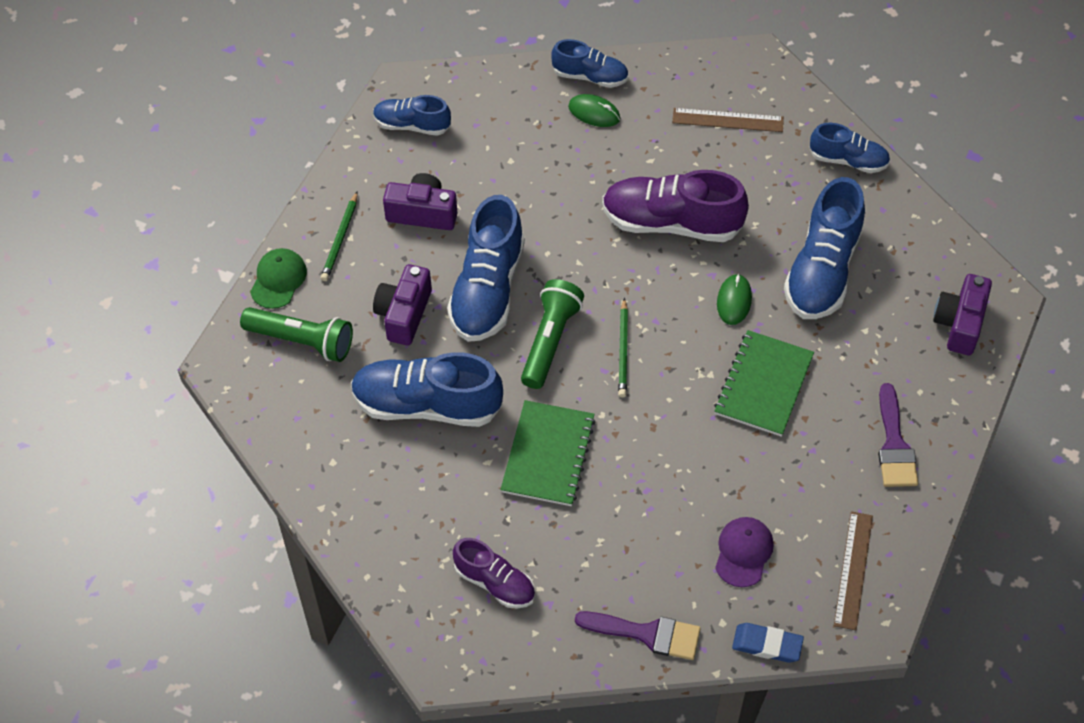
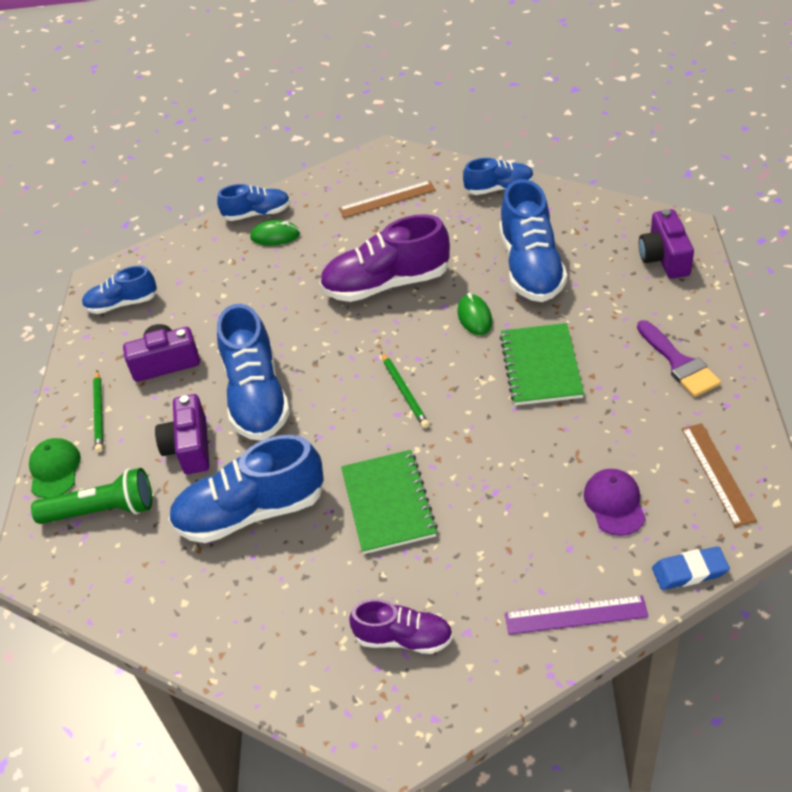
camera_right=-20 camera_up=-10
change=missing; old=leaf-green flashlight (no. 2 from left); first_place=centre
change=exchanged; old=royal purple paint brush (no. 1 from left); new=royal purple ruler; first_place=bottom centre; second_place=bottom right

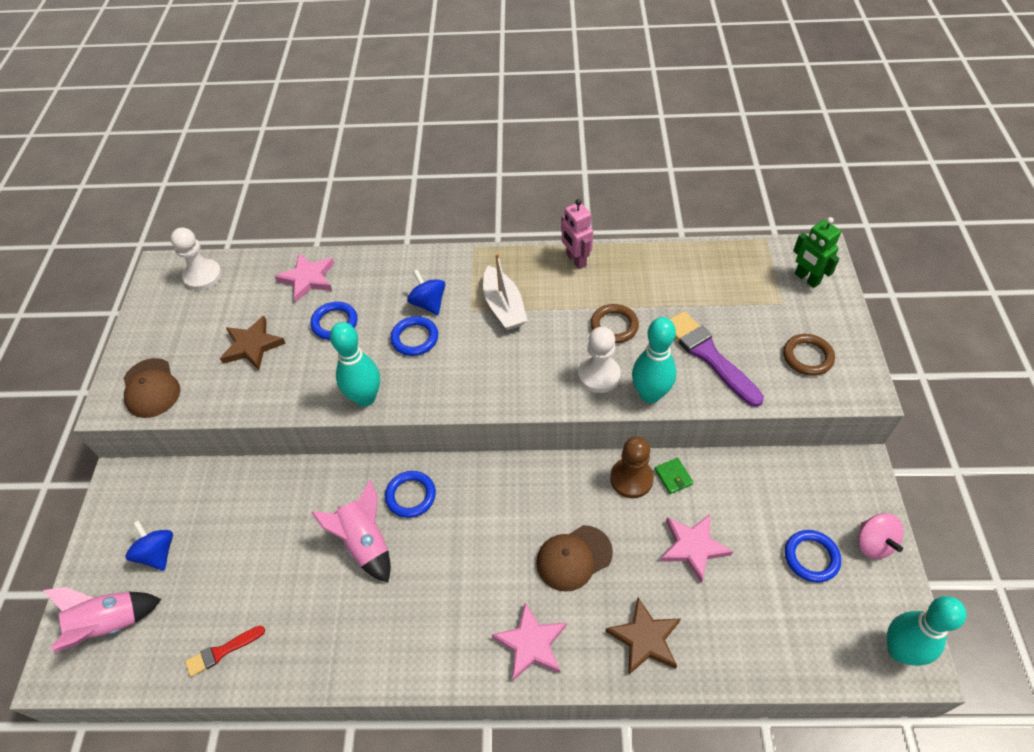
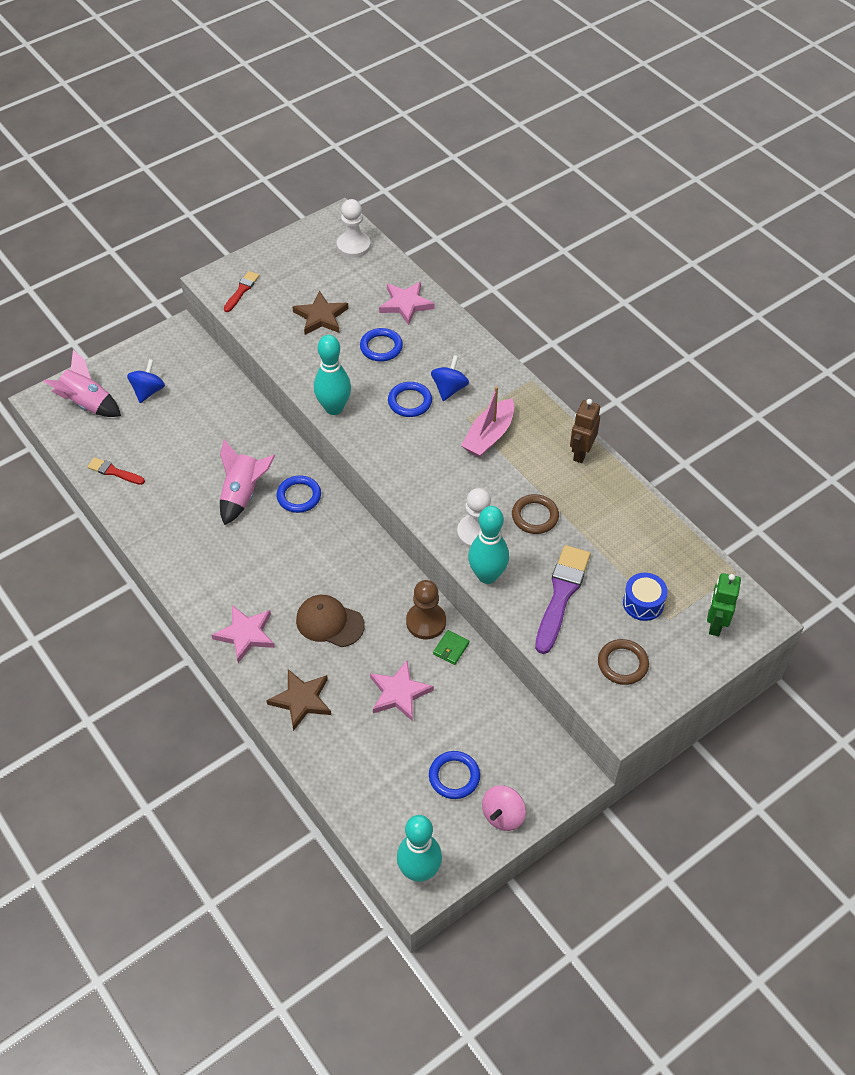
camera_right=50 camera_up=0
change=appeared; new=royal blue drum; second_place=middle right
change=exchanged; old=dark brown peaked cap (no. 1 from left); new=scarlet paint brush (no. 2 from left); first_place=middle left; second_place=top left
change=colour; old=snow-white sailboat; new=rose-pink sailboat; first_place=centre; second_place=centre
change=colour; old=rose-pink robot figure; new=dark brown robot figure; first_place=top centre; second_place=middle right

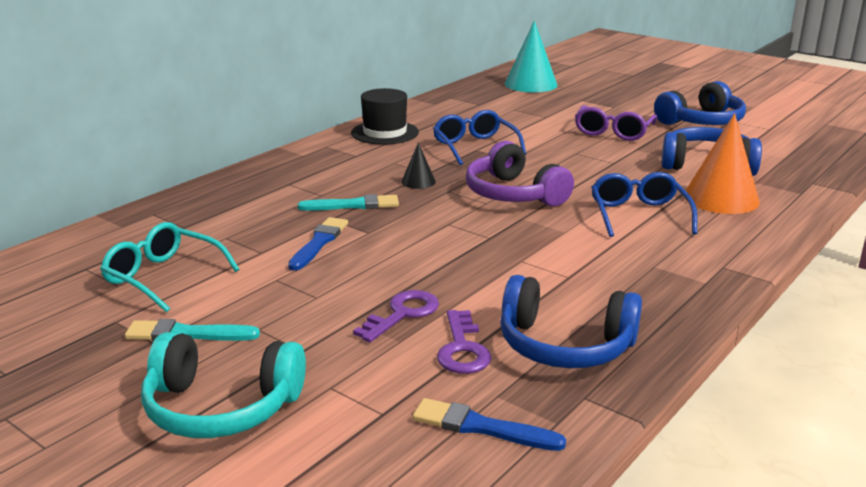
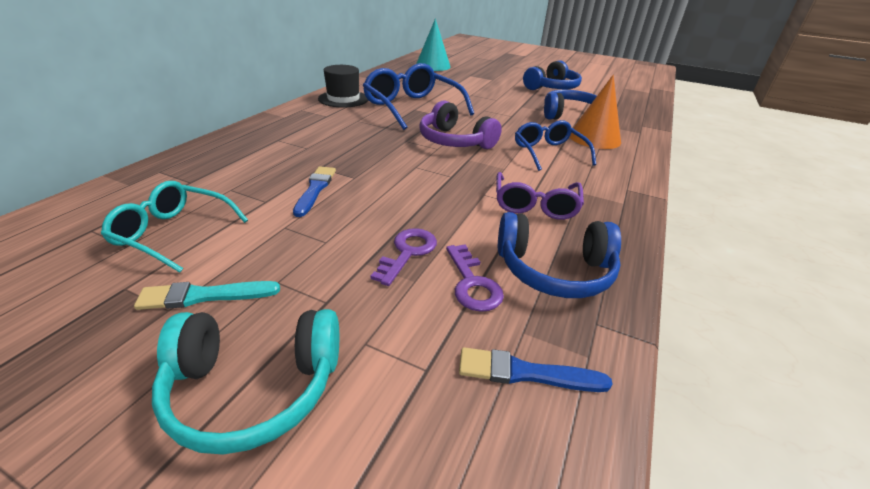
camera_right=-15 camera_up=10
change=missing; old=turquoise paint brush (no. 2 from left); first_place=centre
change=missing; old=ebony solid cone; first_place=centre
change=relocated; old=royal purple spectacles; first_place=top right; second_place=centre
change=size; old=royal blue spectacles (no. 1 from left); first_place=top centre; second_place=top centre; factor=1.59

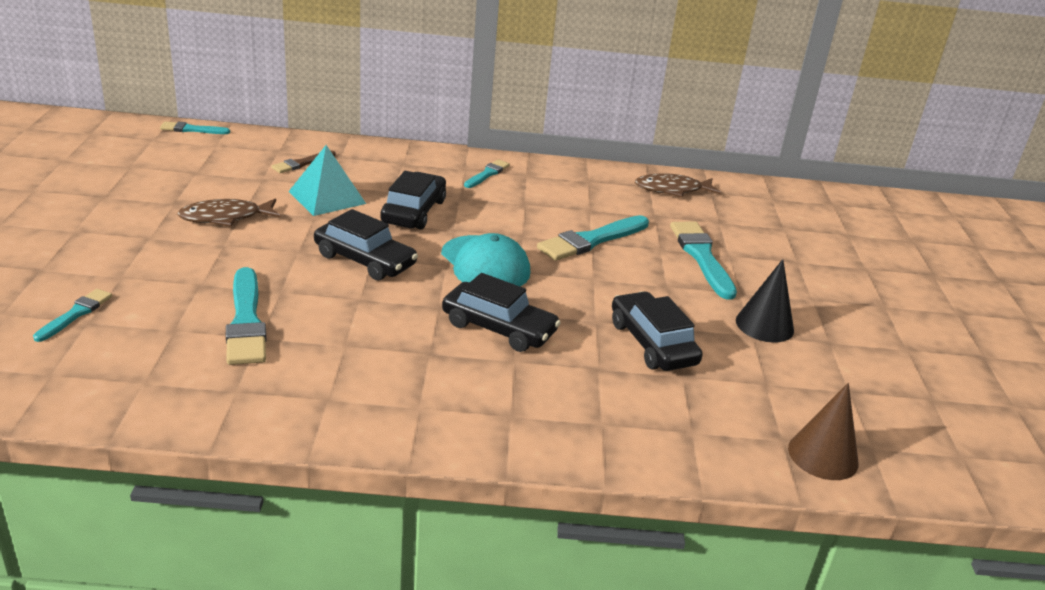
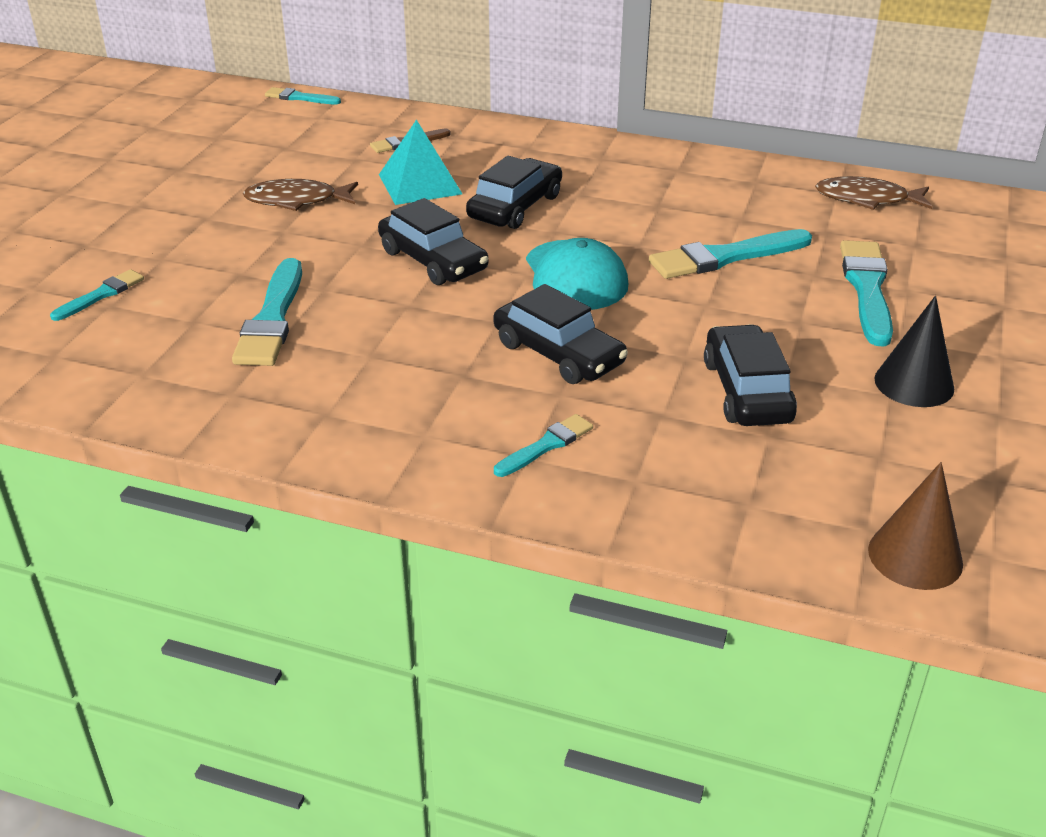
camera_right=20 camera_up=5
change=relocated; old=turquoise paint brush (no. 4 from left); first_place=top centre; second_place=centre

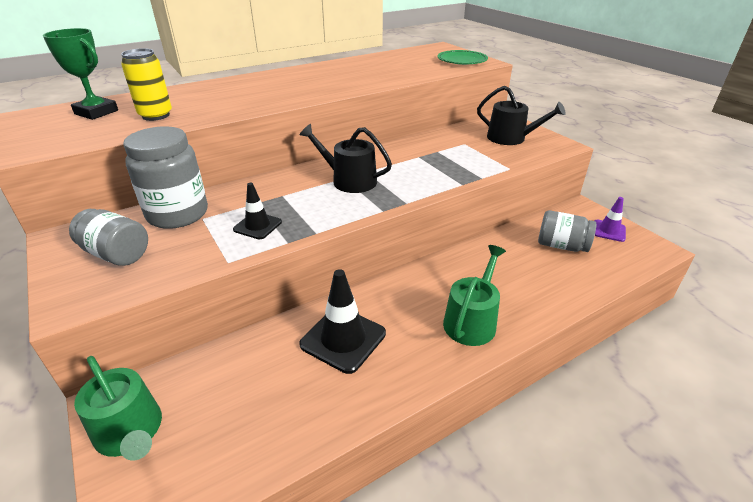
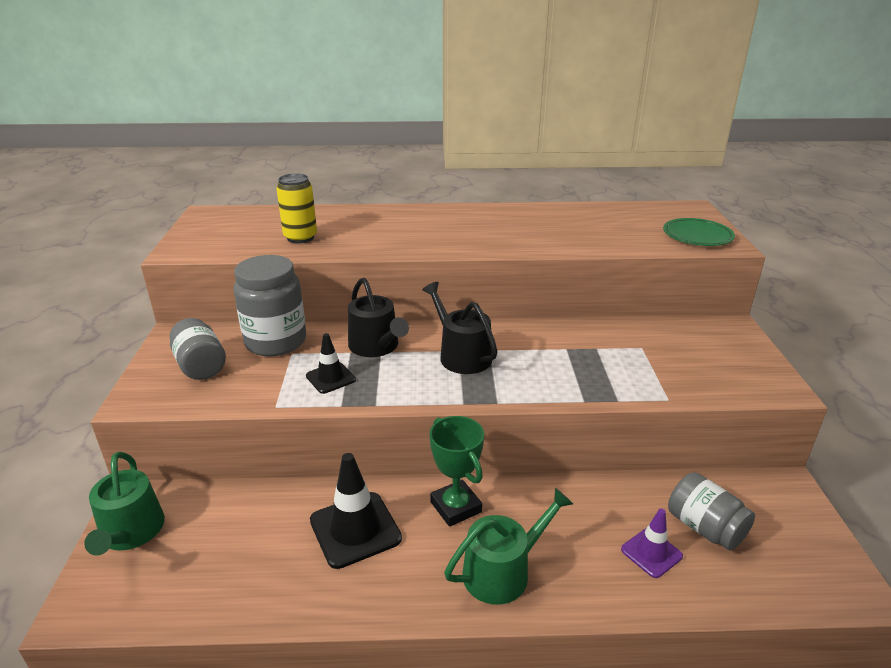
camera_right=30 camera_up=-5
change=relocated; old=leaf-green prize cup; first_place=top left; second_place=bottom centre
change=relocated; old=ebony watering pot (no. 2 from left in the first image); new=ebony watering pot (no. 1 from left); first_place=top right; second_place=centre
change=relocated; old=royal purple road cone; first_place=middle right; second_place=bottom right

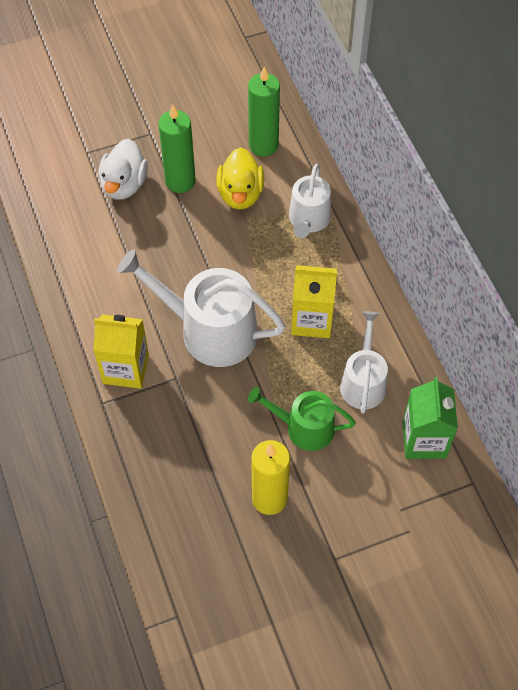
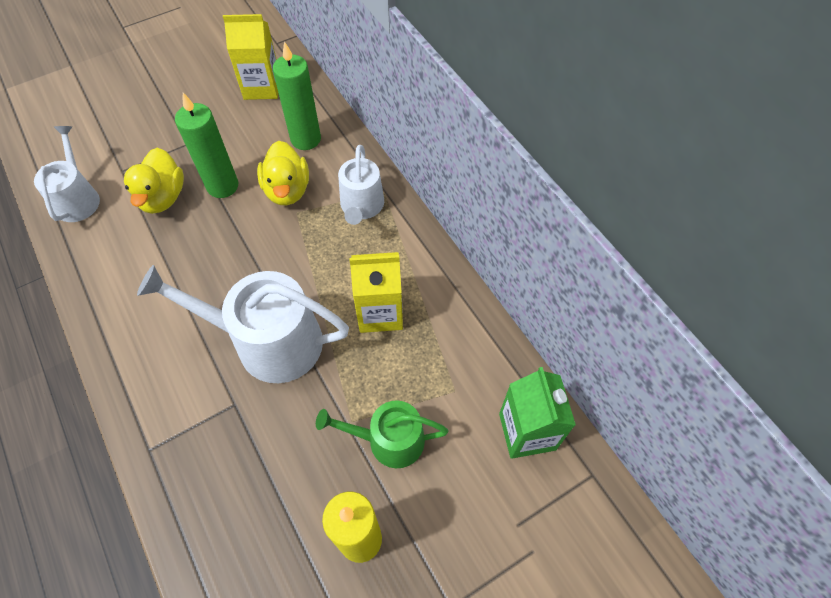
camera_right=-10 camera_up=0
change=relocated; old=yellow milk carton (no. 1 from left); first_place=middle left; second_place=top left
change=relocated; old=snow-white watering pot (no. 3 from left in the first image); new=snow-white watering pot (no. 1 from left); first_place=middle right; second_place=top left
change=colour; old=snow-white toy duck; new=yellow toy duck (no. 1 from left); first_place=top left; second_place=top left

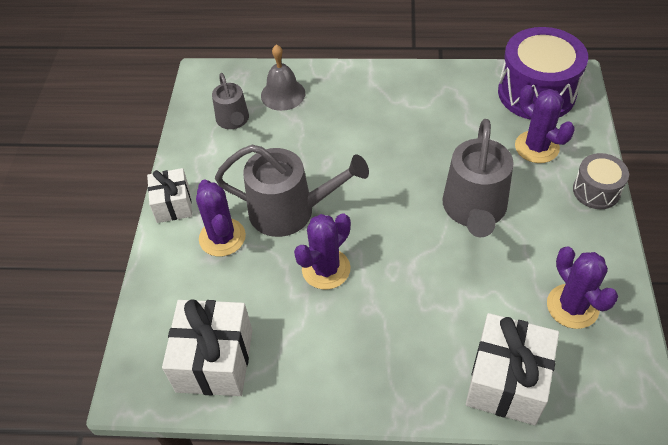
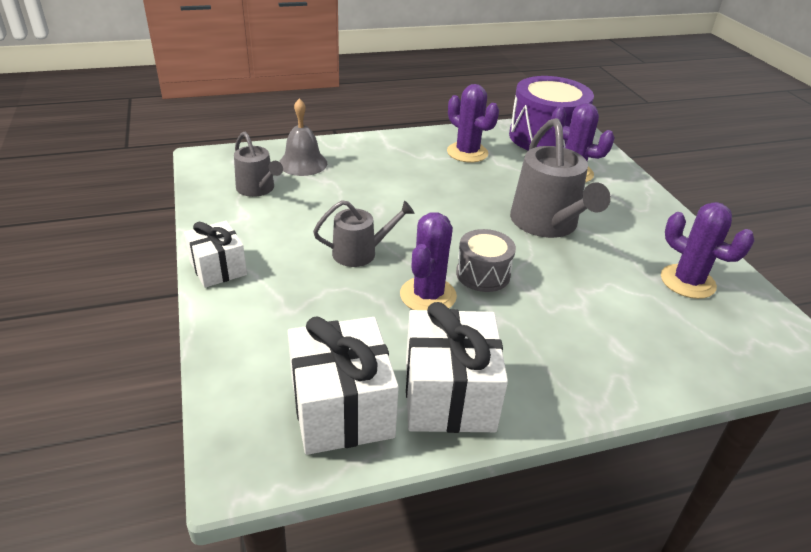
camera_right=-25 camera_up=-15
change=relocated; old=royal purple cactus (no. 1 from left in the first image); new=royal purple cactus (no. 2 from left); first_place=middle left; second_place=top centre
change=relocated; old=snow-white present (no. 3 from left); first_place=bottom right; second_place=centre
change=relocated; old=ash-grey drum; first_place=middle right; second_place=centre
change=size; old=ash-grey watering pot (no. 2 from left); first_place=centre; second_place=centre; factor=0.58

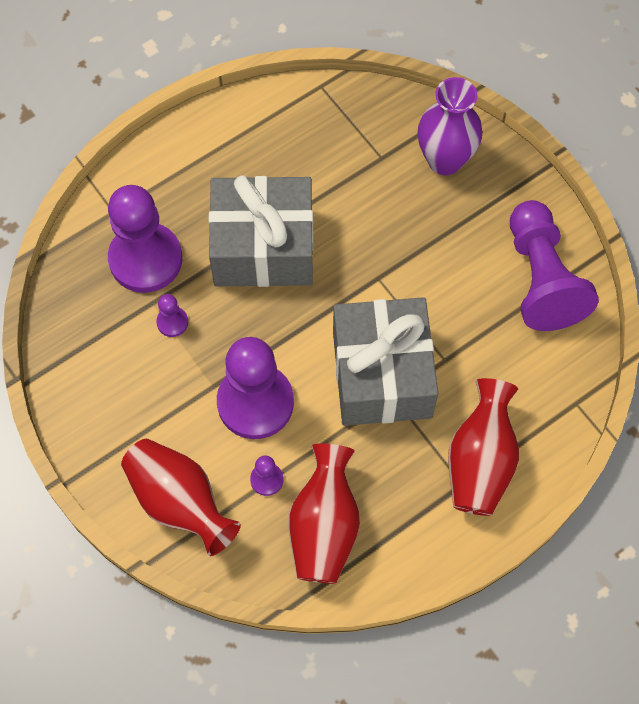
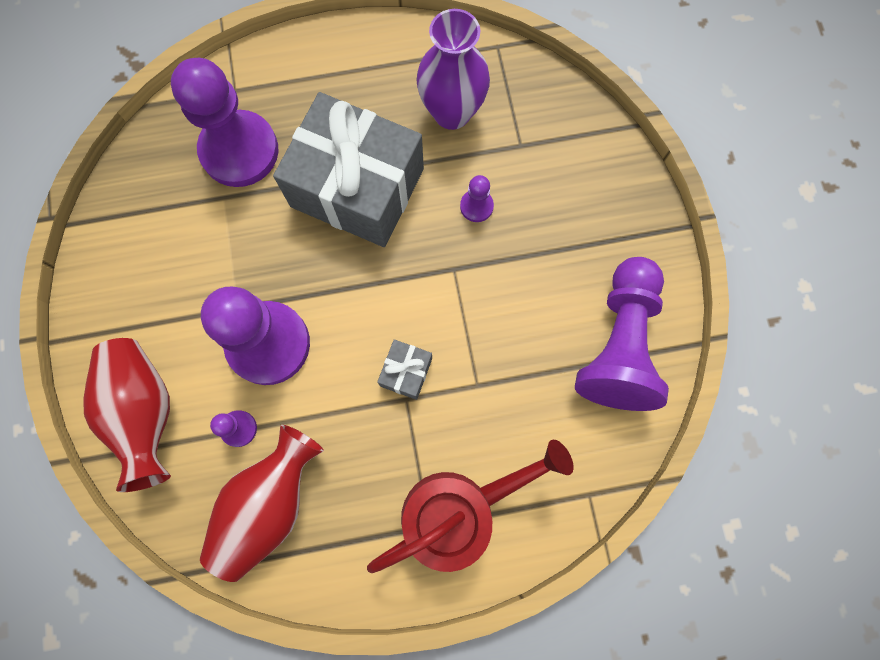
camera_right=25 camera_up=10
change=relocated; old=royal purple game pawn (no. 2 from left in the first image); new=royal purple game pawn (no. 4 from left); first_place=middle left; second_place=top centre
change=relocated; old=royal purple flower vase; first_place=top right; second_place=top centre
change=exchanged; old=scarlet flower vase (no. 3 from left); new=scarlet watering pot; first_place=middle right; second_place=bottom centre
change=size; old=ash-grey present (no. 2 from left); first_place=centre; second_place=centre; factor=0.4

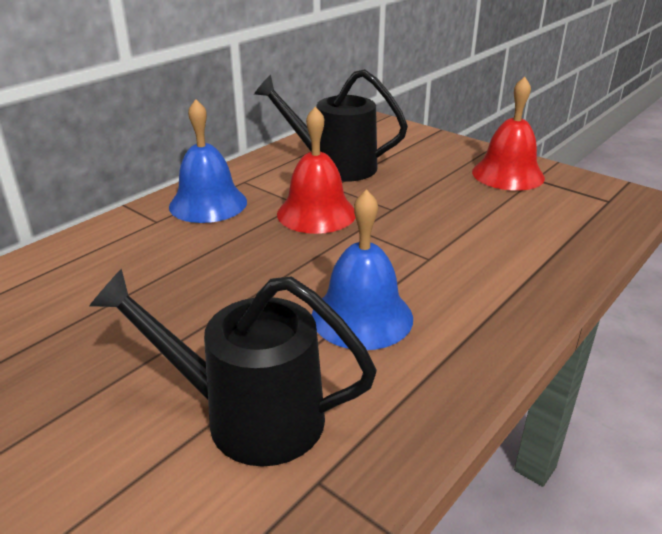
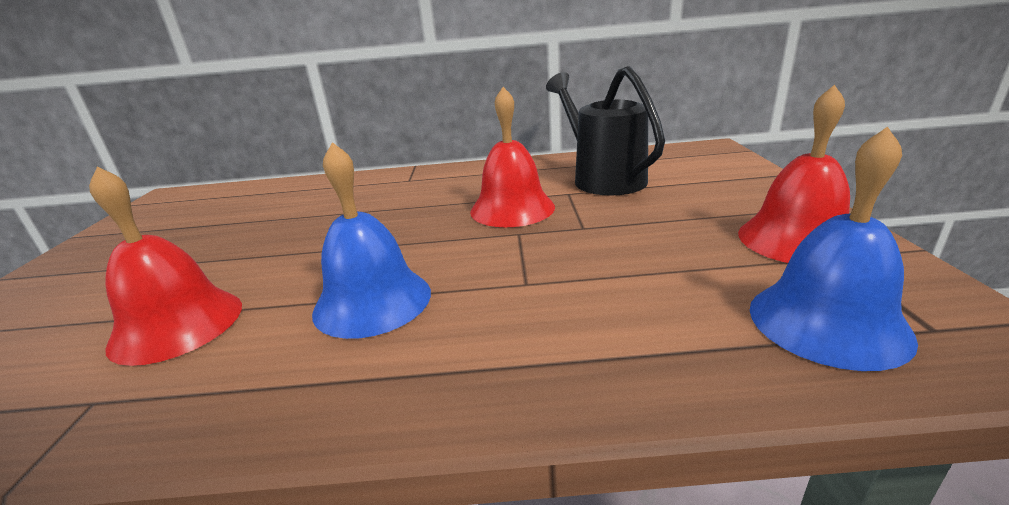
camera_right=50 camera_up=-5
change=relocated; old=royal blue school bell (no. 1 from left in the first image); new=royal blue school bell (no. 2 from left); first_place=top left; second_place=middle right
change=exchanged; old=ebony watering pot (no. 1 from left); new=scarlet school bell (no. 1 from left); first_place=bottom centre; second_place=middle left

